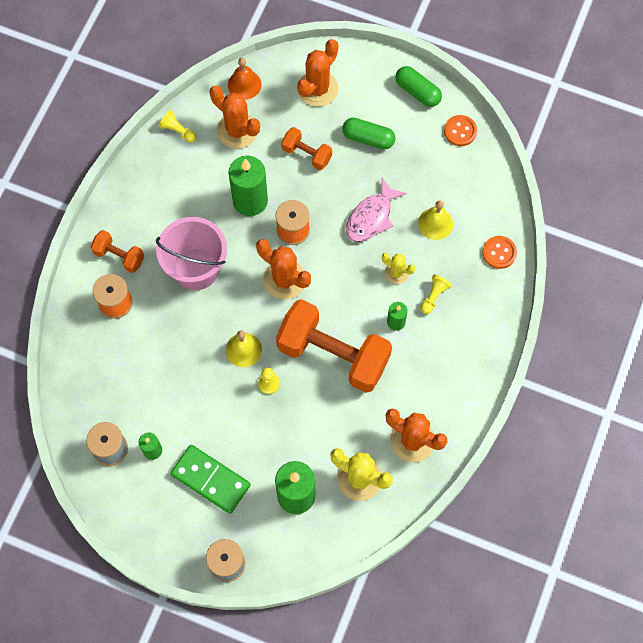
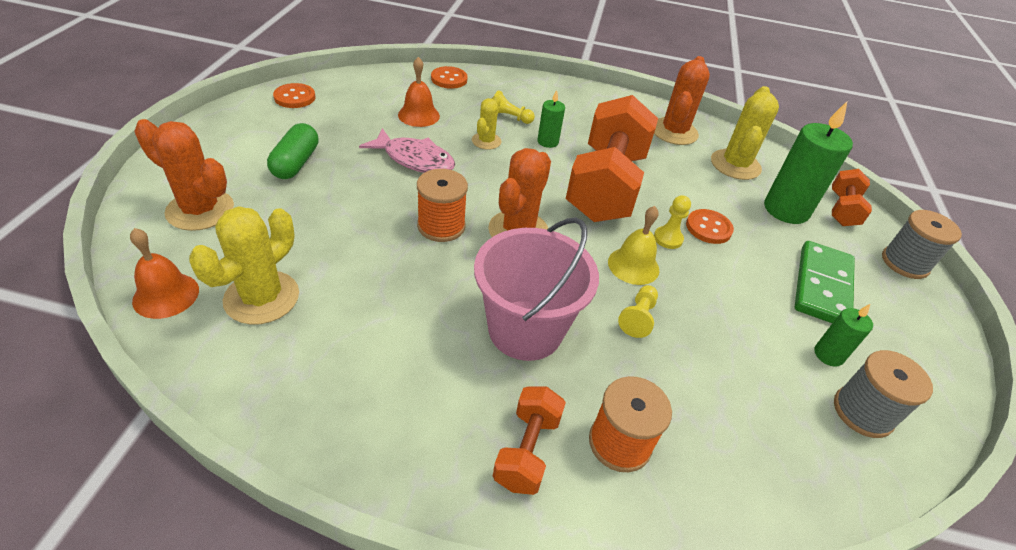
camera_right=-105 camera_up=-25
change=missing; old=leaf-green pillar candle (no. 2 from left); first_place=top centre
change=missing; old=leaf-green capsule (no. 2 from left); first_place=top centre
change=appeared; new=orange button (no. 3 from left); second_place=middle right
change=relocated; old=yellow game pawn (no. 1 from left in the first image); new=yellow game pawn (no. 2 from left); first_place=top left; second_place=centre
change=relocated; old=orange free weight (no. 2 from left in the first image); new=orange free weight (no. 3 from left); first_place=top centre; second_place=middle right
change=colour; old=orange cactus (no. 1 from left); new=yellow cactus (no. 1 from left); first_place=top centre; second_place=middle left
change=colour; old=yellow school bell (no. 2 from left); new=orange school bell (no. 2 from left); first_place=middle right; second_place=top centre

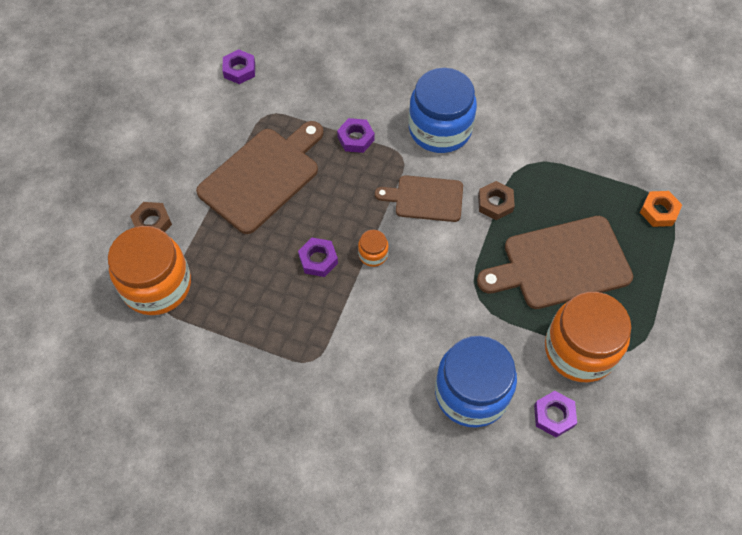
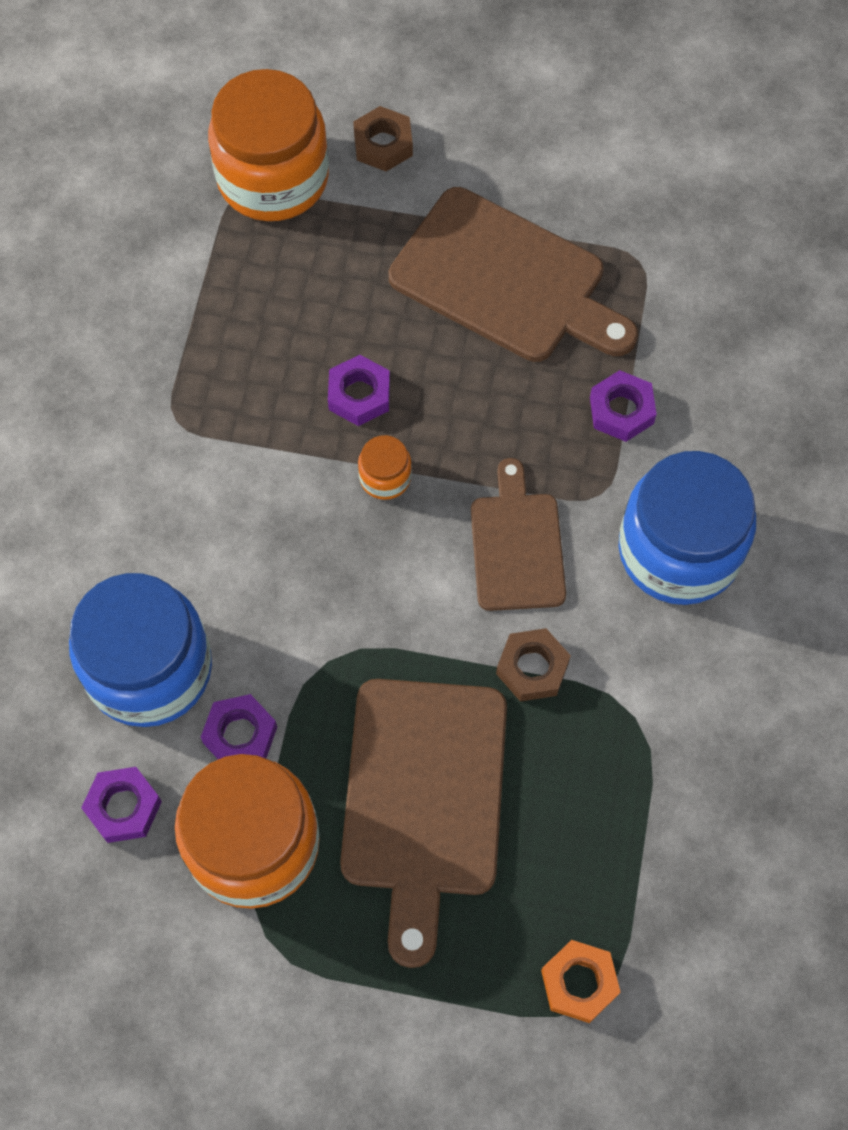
camera_right=80 camera_up=5
change=relocated; old=royal purple hex nut (no. 1 from left in the first image); new=royal purple hex nut (no. 2 from left); first_place=top left; second_place=middle left
change=spun; old=dark brown chopping board (no. 3 from left in the first image); first_place=middle right; second_place=bottom centre; degrees=-150

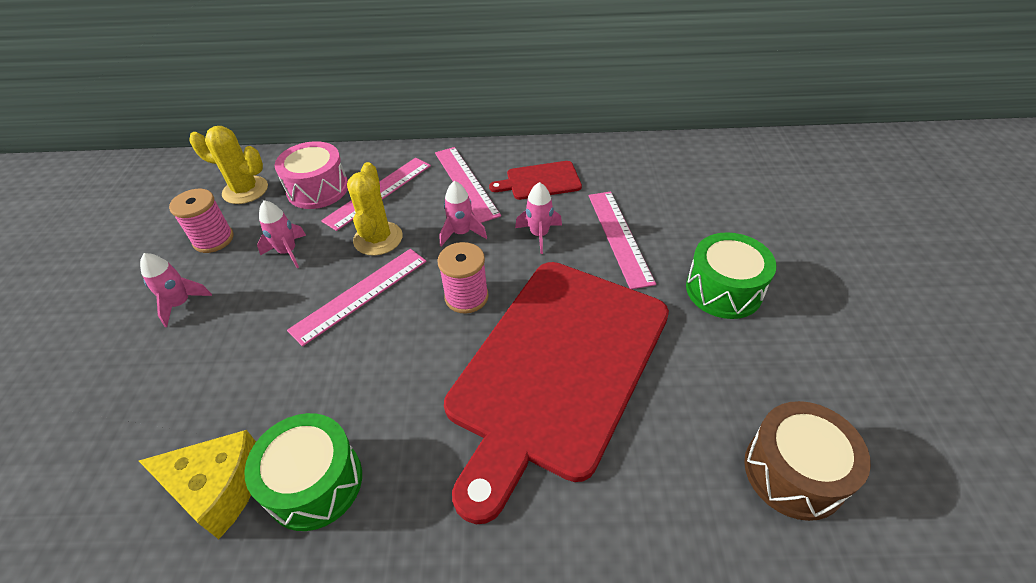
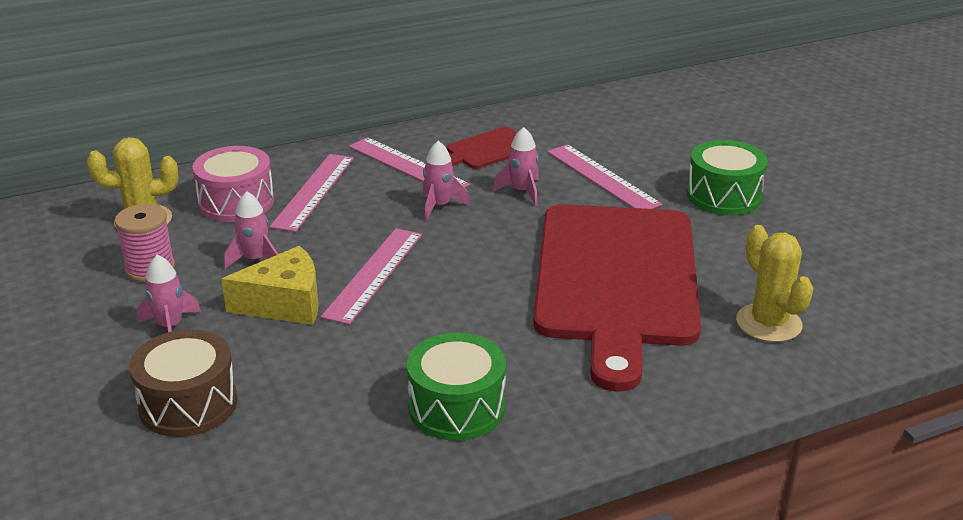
camera_right=-25 camera_up=-15
change=missing; old=rose-pink bobbin (no. 2 from left); first_place=centre
change=relocated; old=yellow piece of cheese; first_place=bottom left; second_place=middle left
change=relocated; old=yellow cactus (no. 2 from left); first_place=centre; second_place=middle right
change=relocated; old=dark brown drum; first_place=bottom right; second_place=bottom left

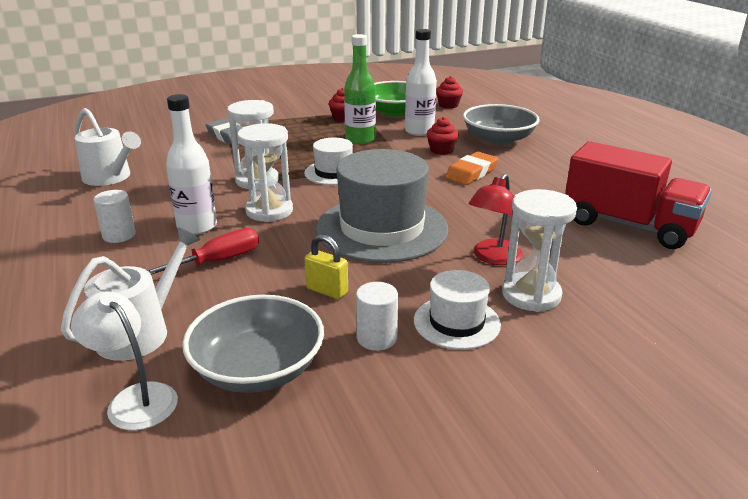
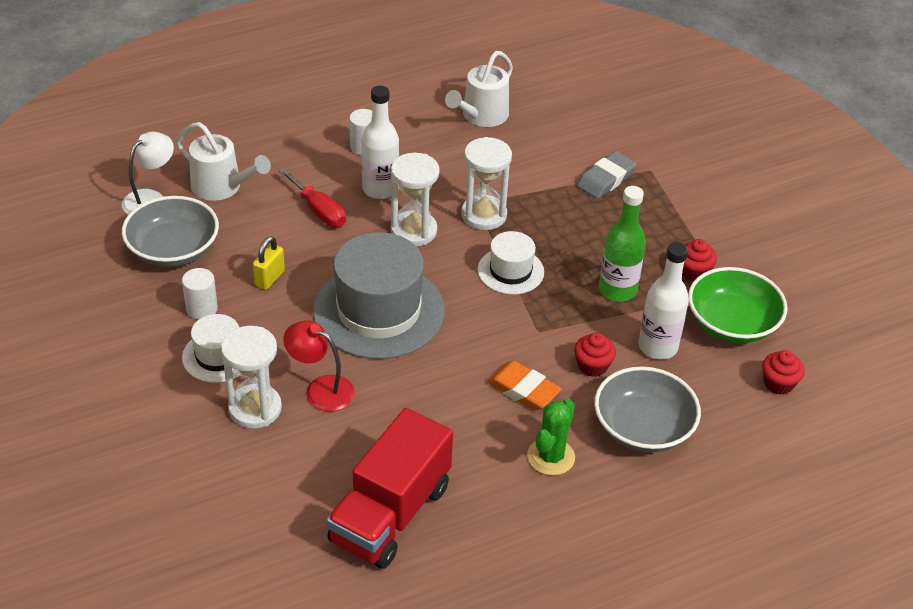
camera_right=85 camera_up=15
change=appeared; new=leaf-green cactus; second_place=bottom centre

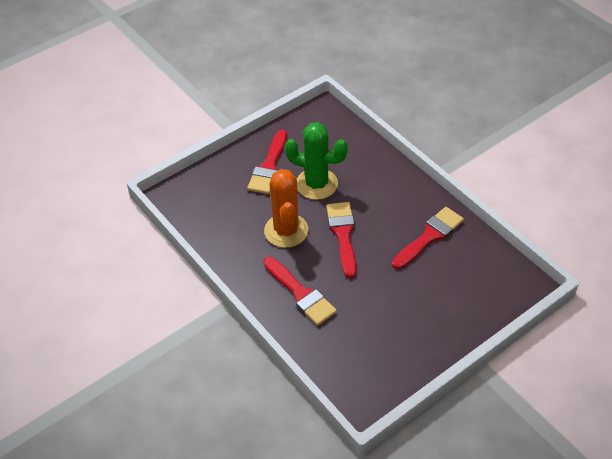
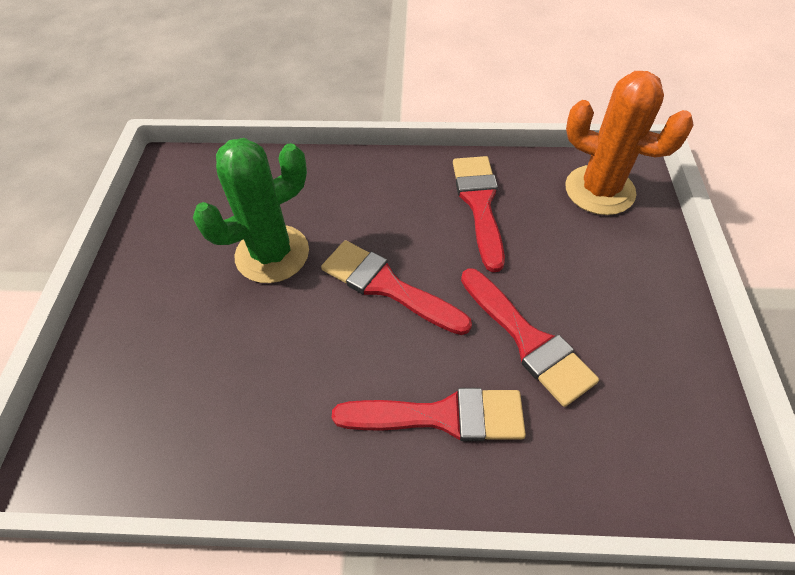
camera_right=-50 camera_up=5
change=relocated; old=scarlet paint brush (no. 1 from left in the first image); new=scarlet paint brush (no. 4 from left); first_place=centre; second_place=middle right
change=relocated; old=orange cactus; first_place=centre; second_place=top right

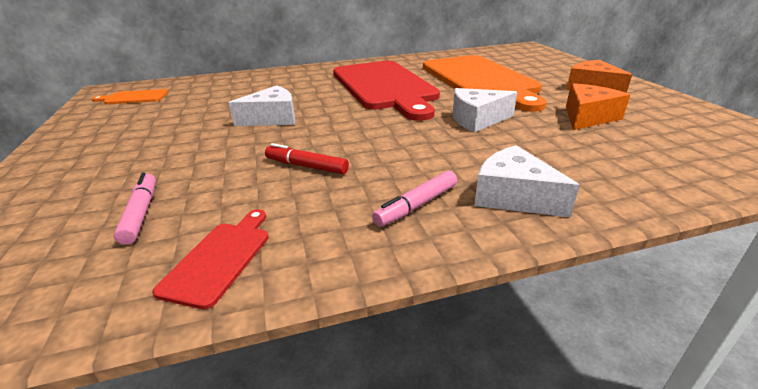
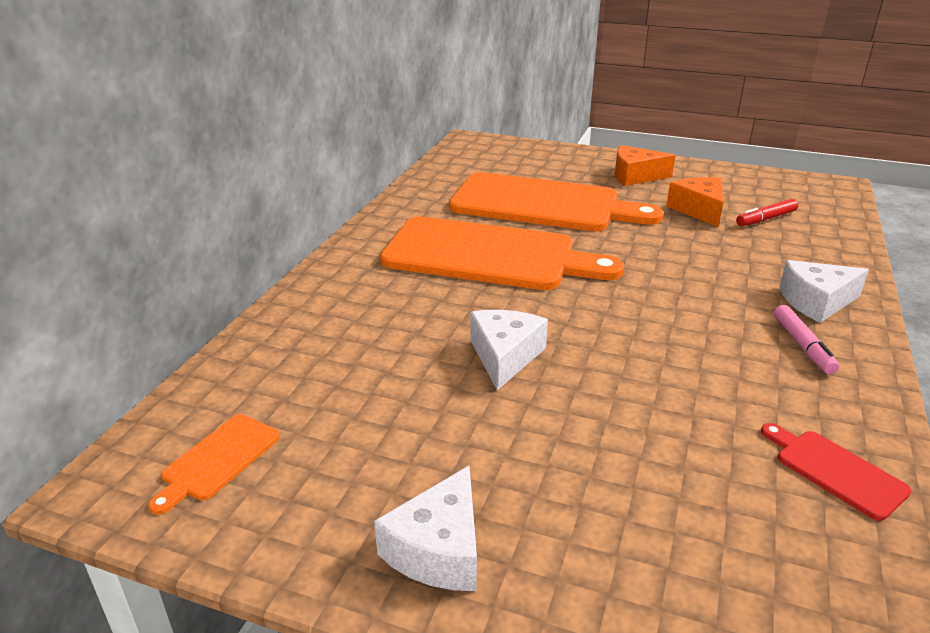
camera_right=-55 camera_up=0
change=missing; old=rose-pink marker pen (no. 1 from left); first_place=middle left
change=relocated; old=scarlet marker pen; first_place=centre; second_place=middle right
change=relocated; old=snow-white piece of cheese (no. 2 from left in the first image); new=snow-white piece of cheese (no. 1 from left); first_place=top centre; second_place=bottom centre
change=colour; old=scarlet chopping board (no. 2 from left); new=orange chopping board (no. 2 from left); first_place=top centre; second_place=centre

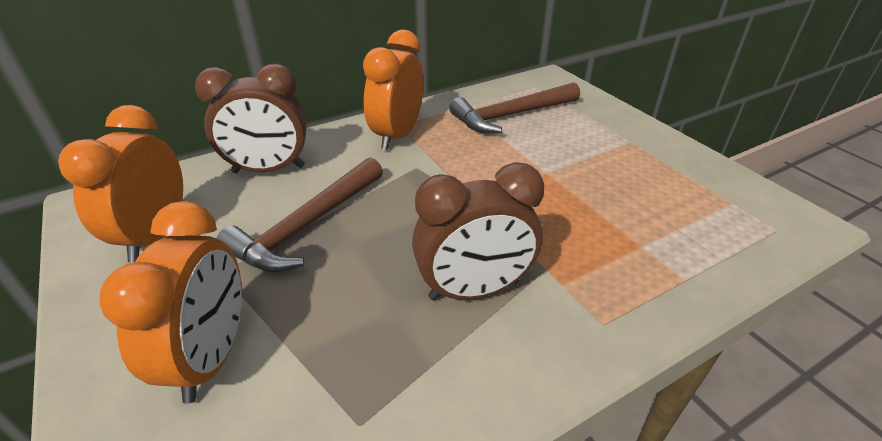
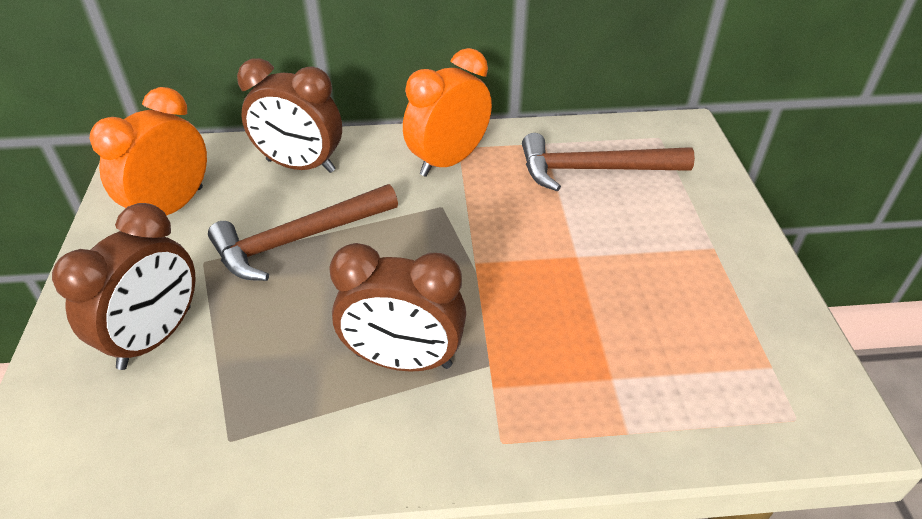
camera_right=25 camera_up=5
change=colour; old=orange clock (no. 2 from left); new=dark brown clock (no. 1 from left); first_place=bottom left; second_place=middle left

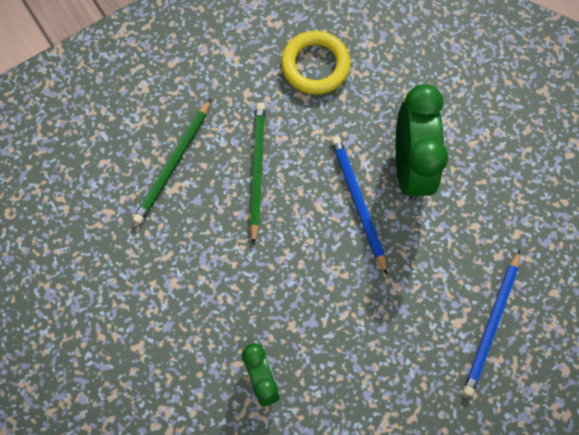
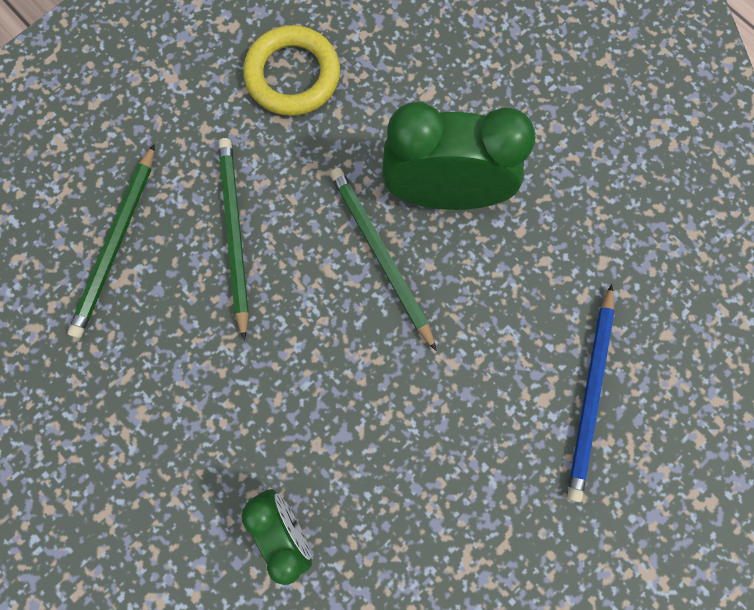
camera_right=-10 camera_up=5
change=colour; old=royal blue pencil (no. 1 from left); new=leaf-green pencil (no. 3 from left); first_place=centre; second_place=centre
change=spun; old=leaf-green clock (no. 2 from left); first_place=top right; second_place=top centre; degrees=-75

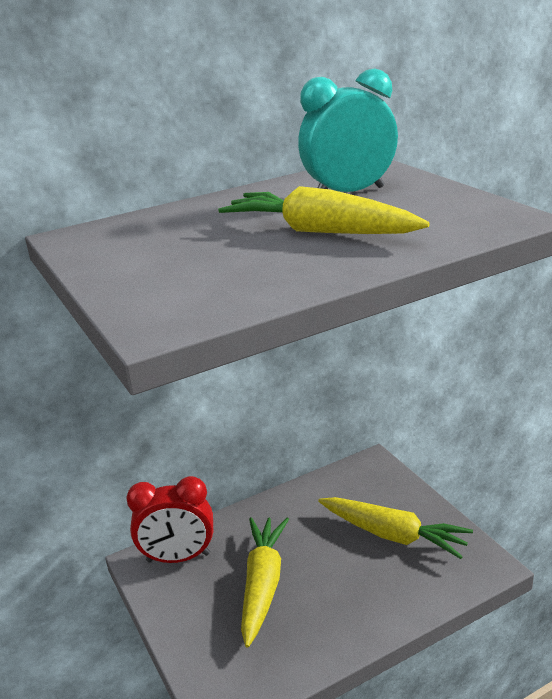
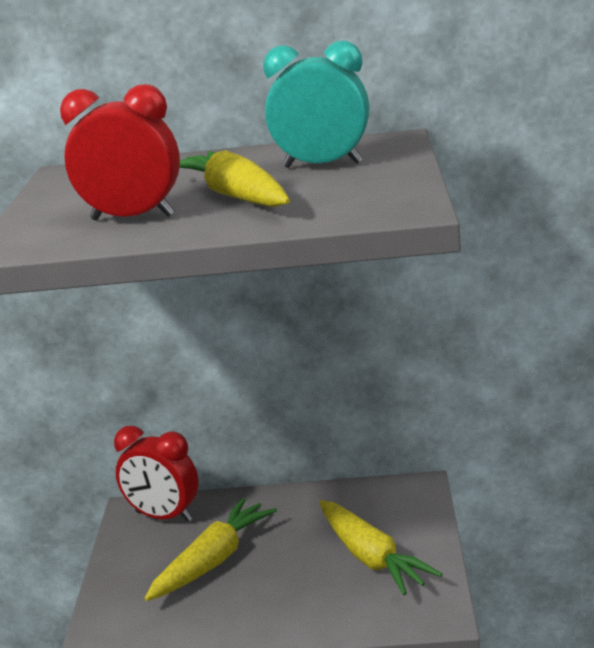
camera_right=30 camera_up=-5
change=appeared; new=scarlet clock (no. 1 from left); second_place=top left

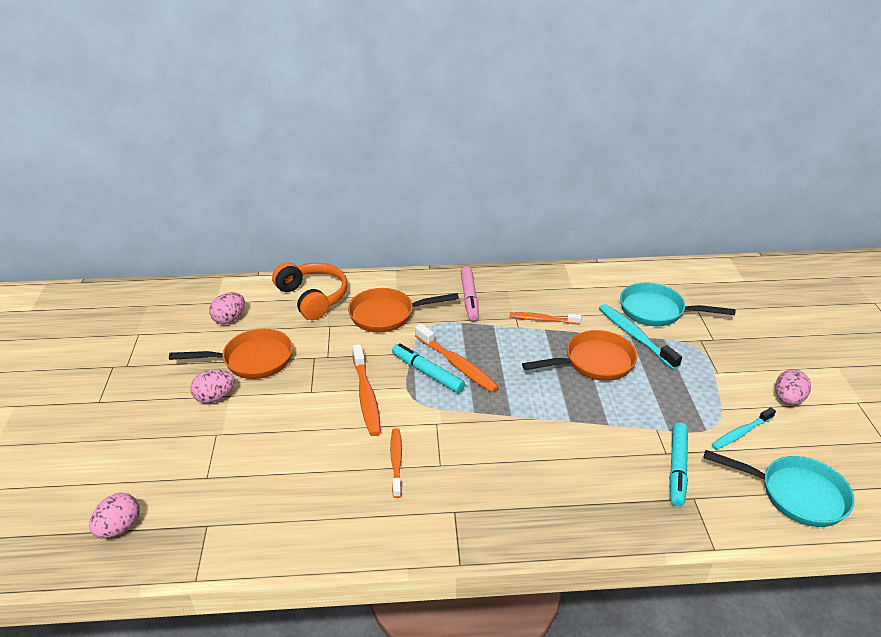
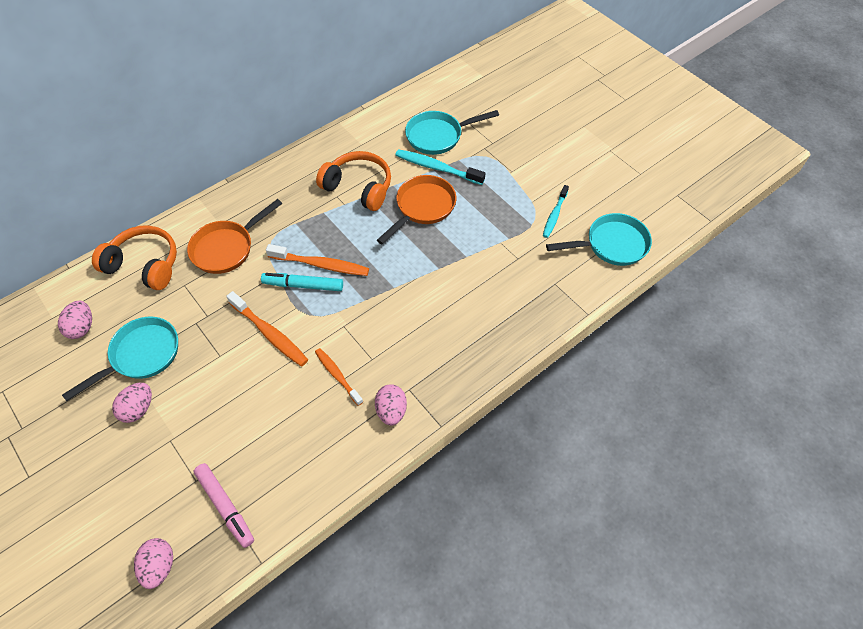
camera_right=-35 camera_up=20
change=missing; old=turquoise marker pen (no. 2 from left); first_place=bottom right
change=relocated; old=rose-pink marker pen; first_place=centre; second_place=bottom left
change=relocated; old=rose-pink egg shape (no. 4 from left); first_place=middle right; second_place=centre
change=exchanged; old=orange tooth brush (no. 4 from left); new=orange headphones (no. 2 from left); first_place=centre; second_place=top centre
change=colour; old=orange frying pan (no. 1 from left); new=turquoise frying pan (no. 1 from left); first_place=middle left; second_place=middle left

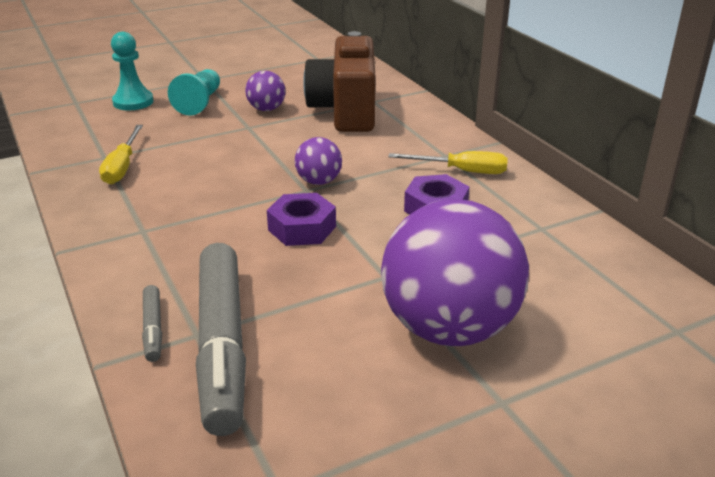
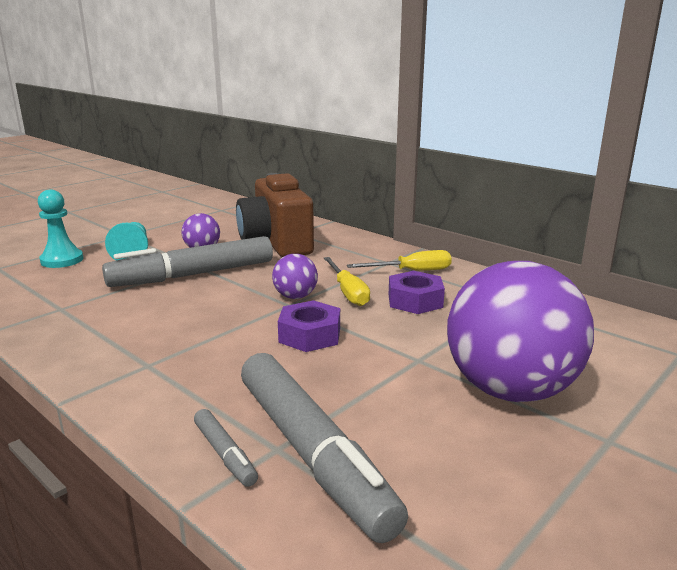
camera_right=-20 camera_up=-10
change=appeared; new=ash-grey marker pen (no. 1 from left); second_place=middle left
change=relocated; old=yellow hand screwdriver (no. 1 from left); first_place=top left; second_place=centre

